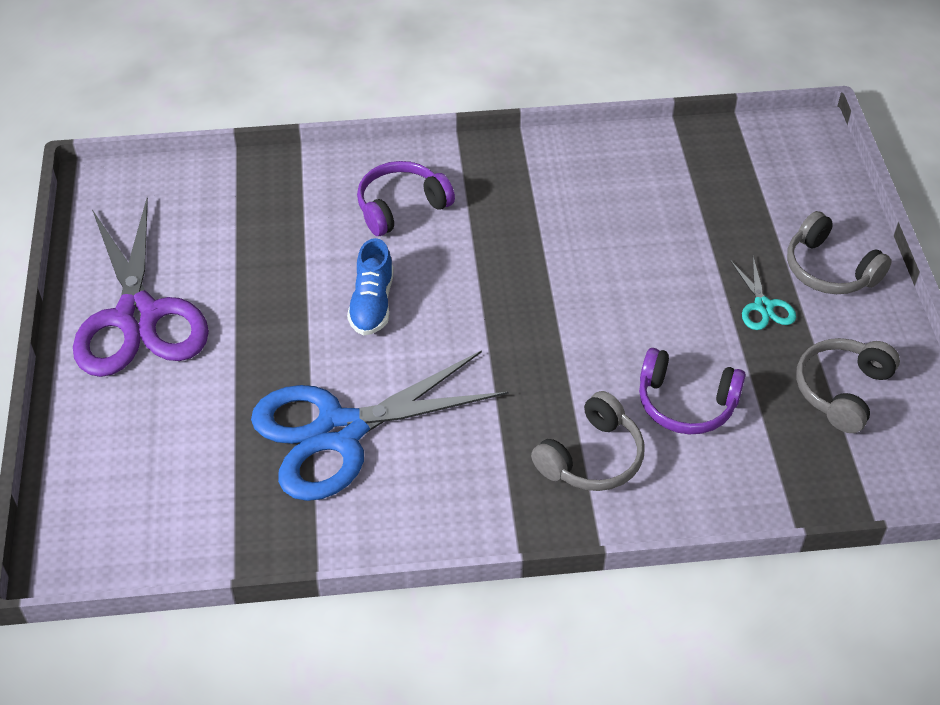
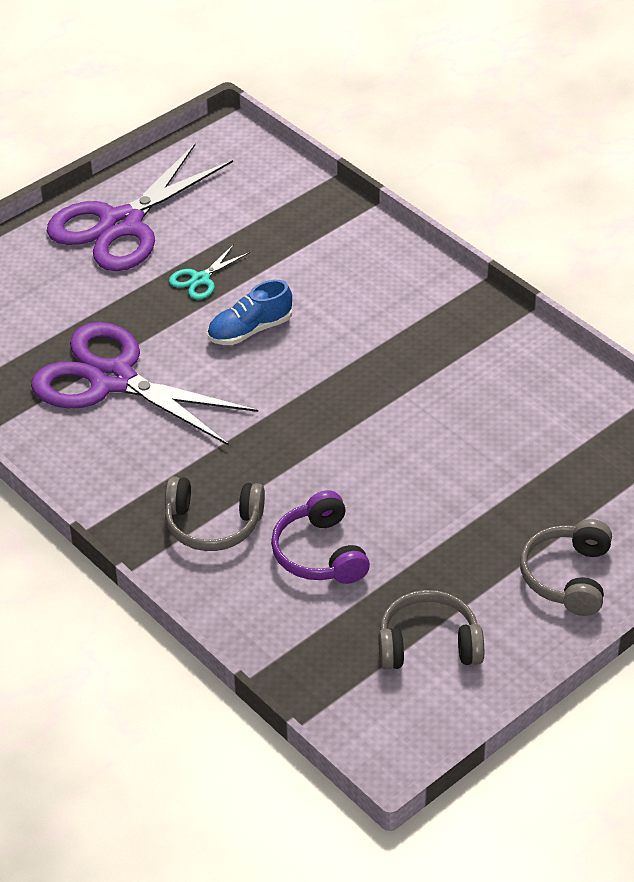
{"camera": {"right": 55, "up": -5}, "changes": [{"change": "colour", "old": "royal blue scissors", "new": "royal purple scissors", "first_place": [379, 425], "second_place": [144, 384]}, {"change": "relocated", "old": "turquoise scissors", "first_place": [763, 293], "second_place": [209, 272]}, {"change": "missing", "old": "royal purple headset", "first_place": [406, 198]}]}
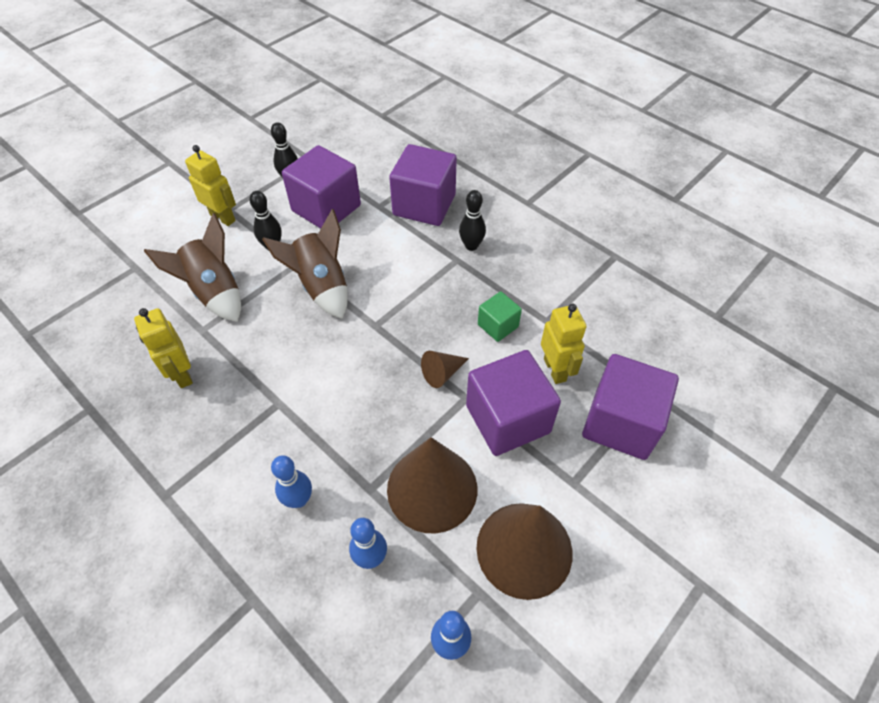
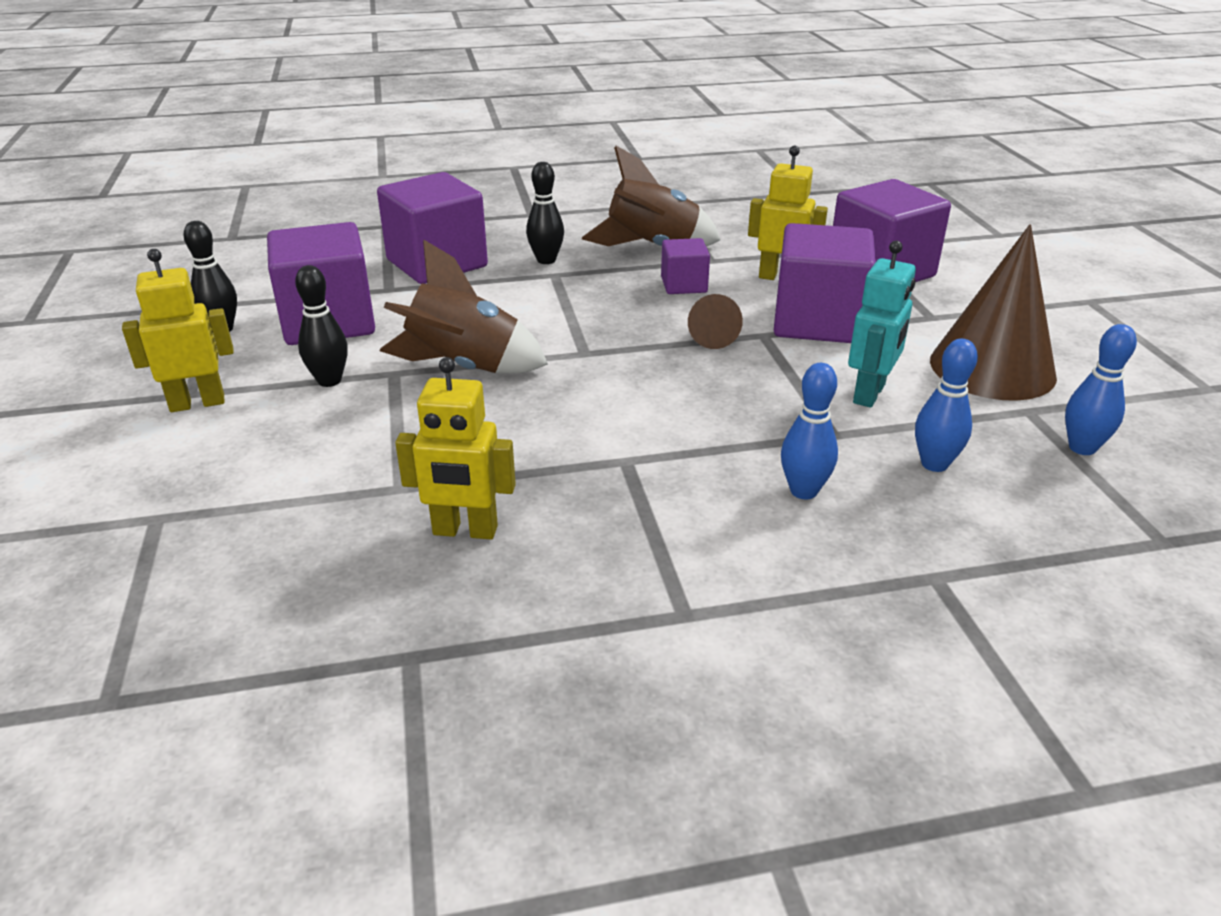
{"camera": {"right": -55, "up": -20}, "changes": [{"change": "relocated", "old": "russet rocket", "first_place": [192, 267], "second_place": [651, 196]}, {"change": "colour", "old": "leaf-green solid cube", "new": "royal purple solid cube", "first_place": [500, 316], "second_place": [685, 266]}, {"change": "exchanged", "old": "russet cone shape", "new": "turquoise toy robot", "first_place": [432, 485], "second_place": [882, 324]}]}
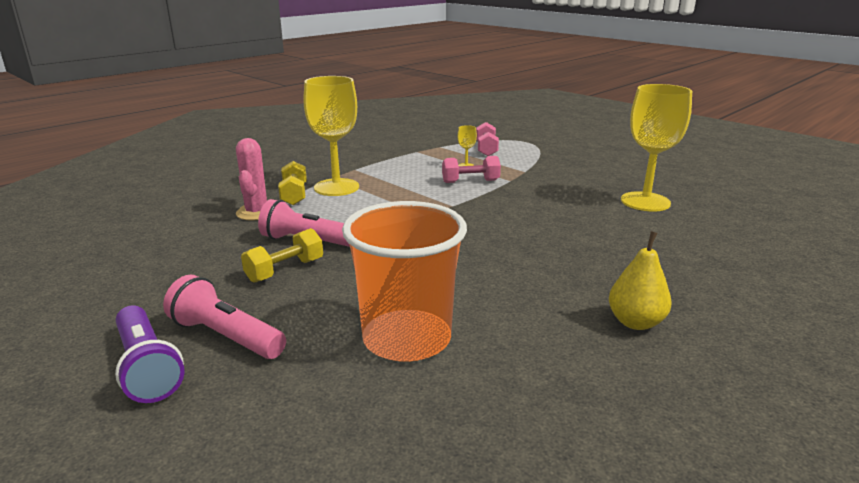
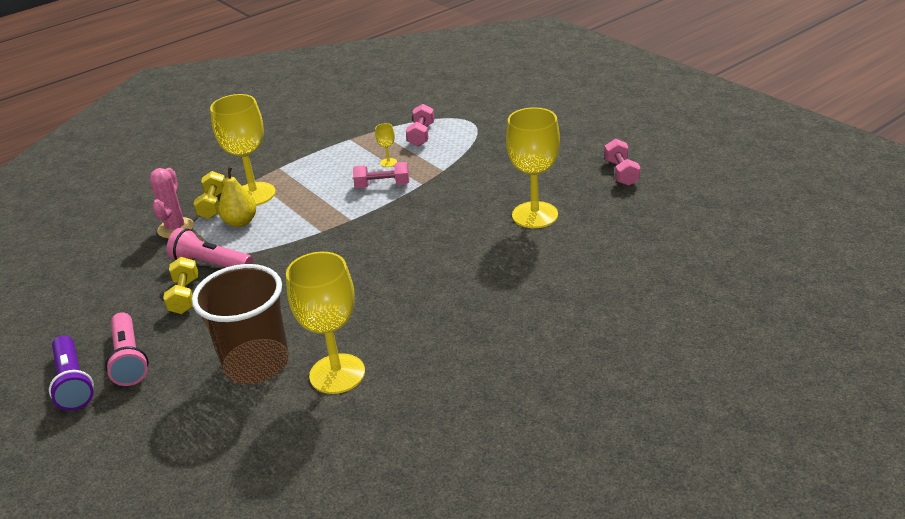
{"camera": {"right": 10, "up": 10}, "changes": [{"change": "spun", "old": "rose-pink flashlight", "first_place": [224, 316], "second_place": [127, 349], "degrees": -150}, {"change": "spun", "old": "golden hand weight", "first_place": [282, 255], "second_place": [181, 285], "degrees": -60}, {"change": "colour", "old": "orange-coloured cup", "new": "russet cup", "first_place": [404, 281], "second_place": [240, 324]}, {"change": "relocated", "old": "golden pear", "first_place": [640, 280], "second_place": [237, 197]}, {"change": "appeared", "new": "golden chalice", "second_place": [325, 323]}, {"change": "appeared", "new": "rose-pink hand weight", "second_place": [622, 162]}]}
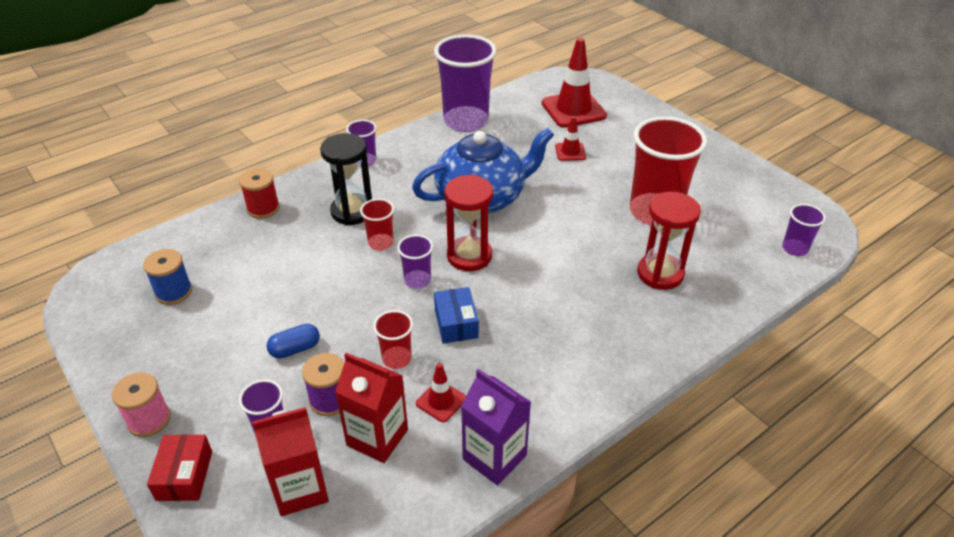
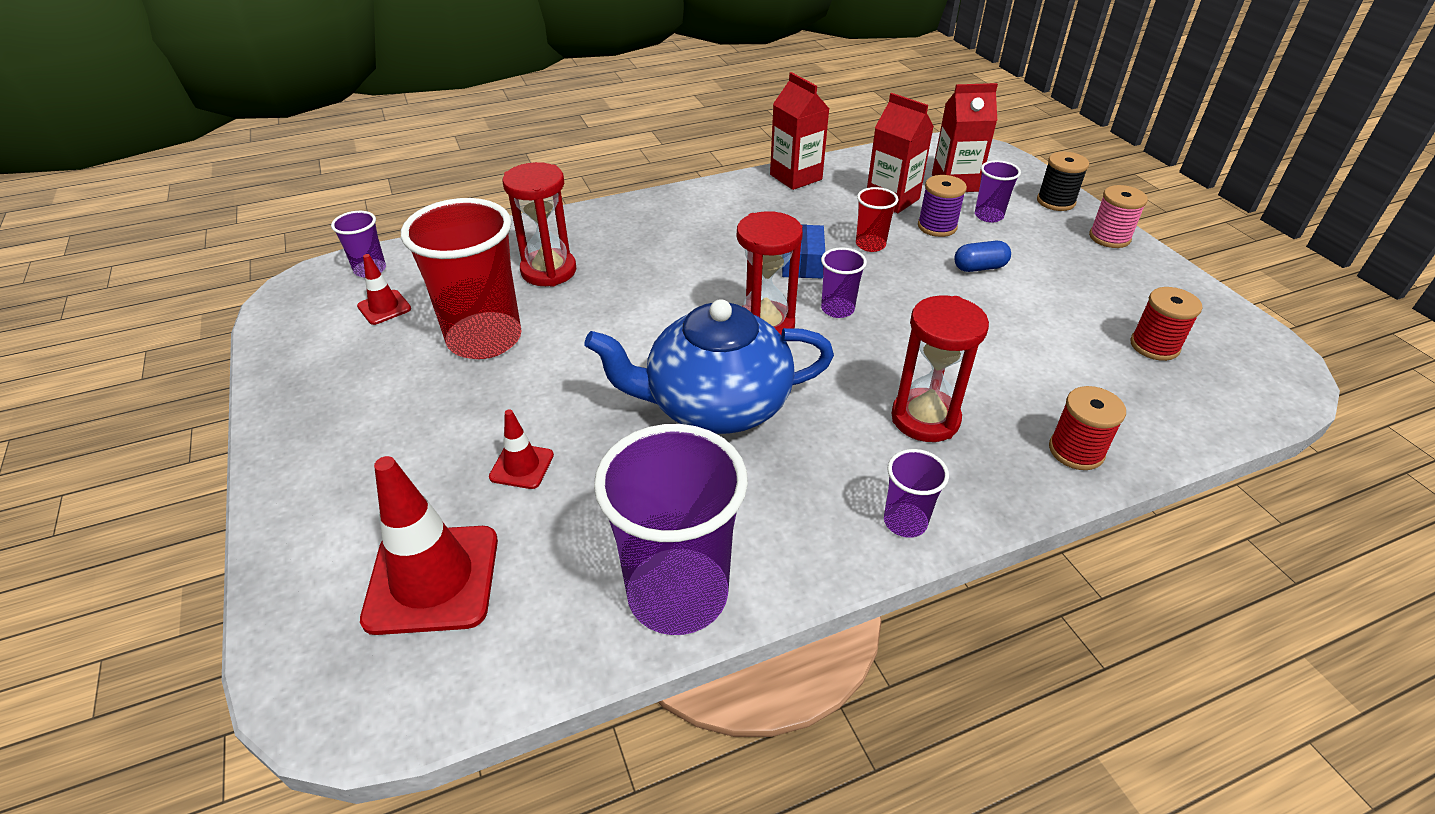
{"camera": {"right": -165, "up": 0}, "changes": [{"change": "relocated", "old": "red safety cone", "first_place": [441, 392], "second_place": [384, 289]}, {"change": "colour", "old": "royal purple carton", "new": "red carton", "first_place": [496, 427], "second_place": [799, 131]}, {"change": "colour", "old": "ebony sand timer", "new": "red sand timer", "first_place": [346, 179], "second_place": [940, 369]}, {"change": "exchanged", "old": "red parcel", "new": "ebony bobbin", "first_place": [179, 467], "second_place": [1063, 181]}, {"change": "colour", "old": "royal blue bobbin", "new": "red bobbin", "first_place": [167, 277], "second_place": [1166, 324]}, {"change": "missing", "old": "red cup", "first_place": [377, 224]}]}
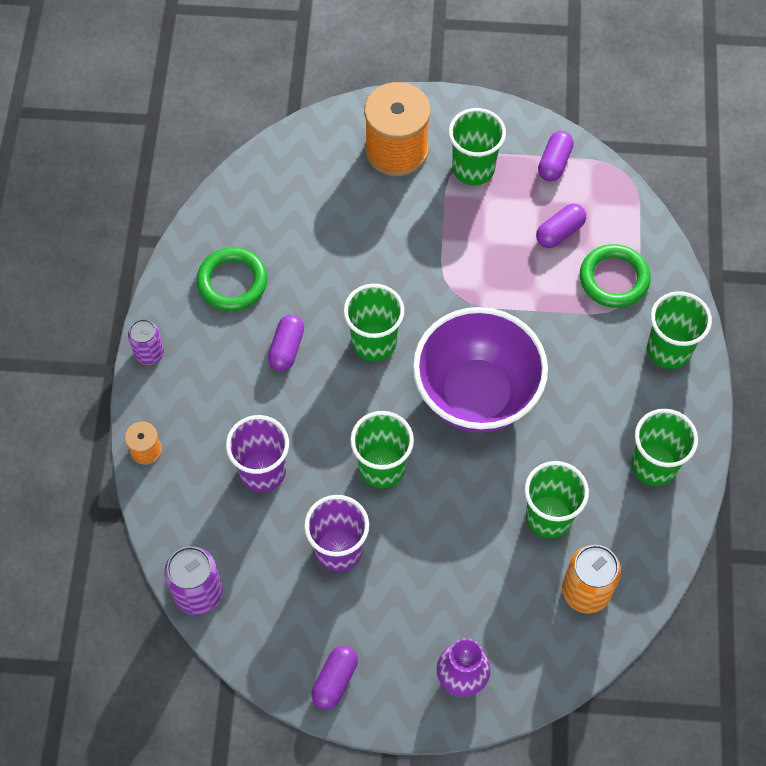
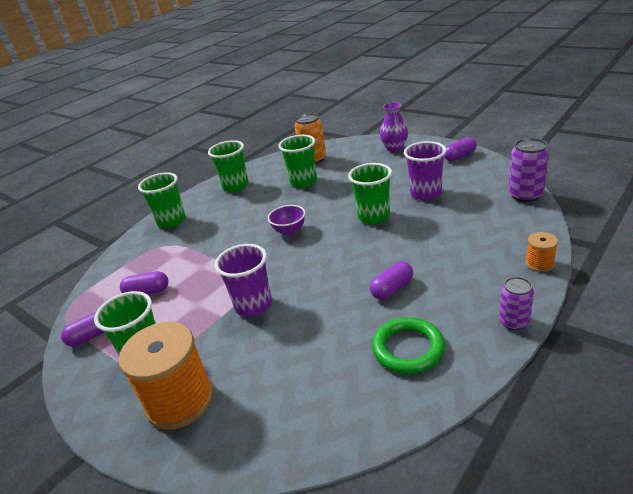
{"camera": {"right": -140, "up": -30}, "changes": [{"change": "relocated", "old": "royal purple cup", "first_place": [257, 453], "second_place": [243, 280]}, {"change": "size", "old": "royal purple bowl", "first_place": [480, 370], "second_place": [286, 220], "factor": 0.42}, {"change": "missing", "old": "leaf-green cup", "first_place": [374, 322]}, {"change": "missing", "old": "leaf-green torus", "first_place": [615, 276]}]}
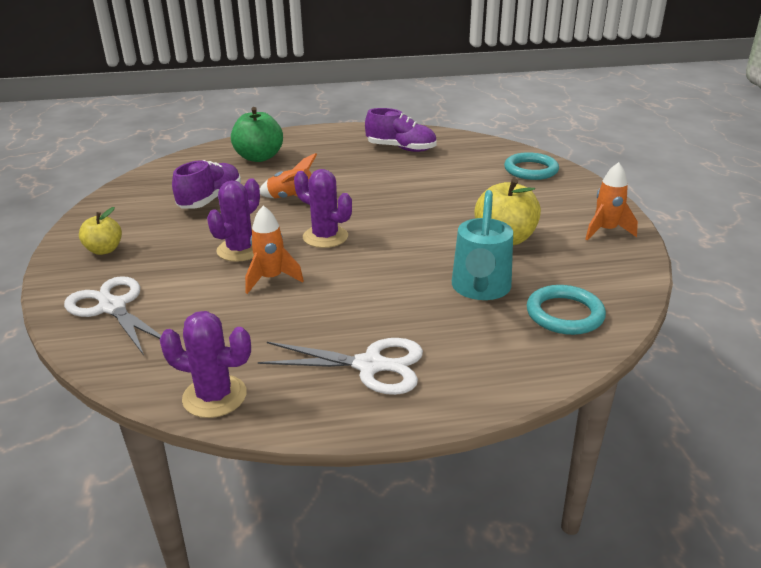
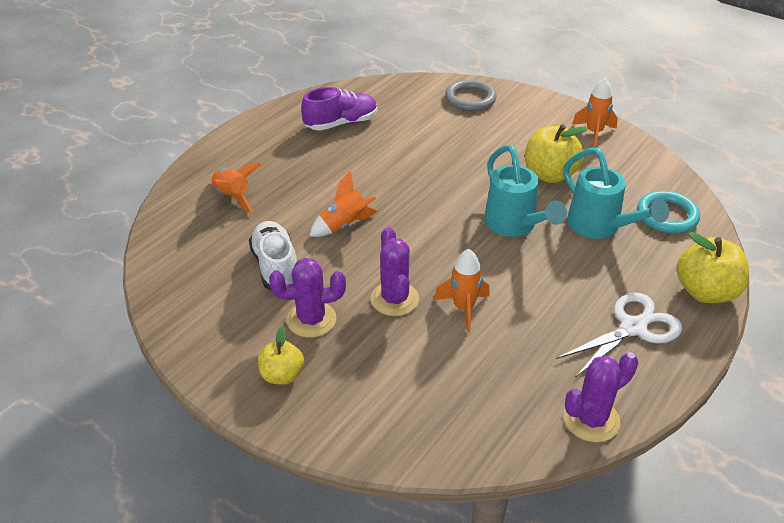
{"camera": {"right": -45, "up": 10}, "changes": [{"change": "exchanged", "old": "leaf-green apple", "new": "orange-coloured rocket", "first_place": [257, 134], "second_place": [236, 188]}, {"change": "colour", "old": "royal purple sneaker", "new": "snow-white sneaker", "first_place": [206, 184], "second_place": [273, 256]}, {"change": "relocated", "old": "royal purple prickly plant", "first_place": [323, 208], "second_place": [307, 298]}, {"change": "colour", "old": "turquoise torus", "new": "grey torus", "first_place": [531, 166], "second_place": [470, 95]}, {"change": "appeared", "new": "turquoise sprinkling can", "second_place": [525, 191]}, {"change": "appeared", "new": "golden apple", "second_place": [713, 267]}, {"change": "missing", "old": "snow-white scissors", "first_place": [112, 315]}]}
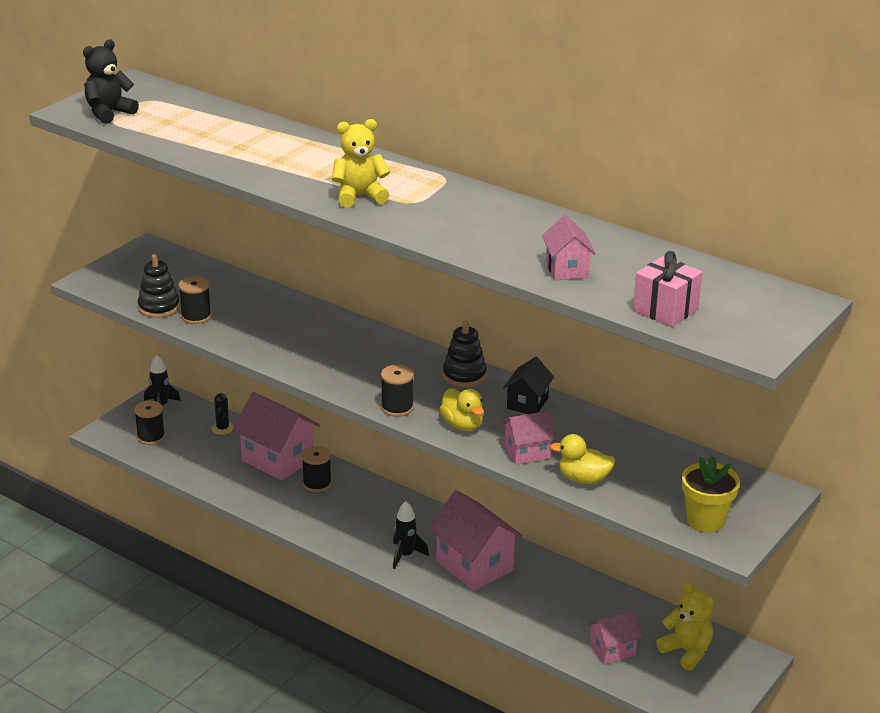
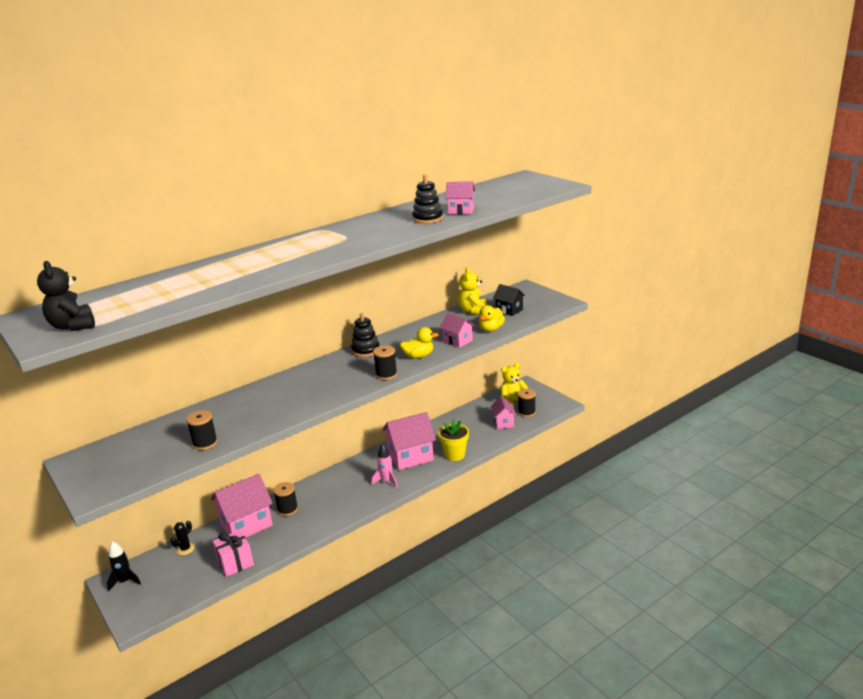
{"camera": {"right": -70, "up": -5}, "changes": [{"change": "spun", "old": "ebony prickly plant", "first_place": [223, 414], "second_place": [182, 538], "degrees": -75}, {"change": "relocated", "old": "rose-pink present", "first_place": [667, 289], "second_place": [233, 553]}, {"change": "colour", "old": "ebony rocket", "new": "rose-pink rocket", "first_place": [411, 535], "second_place": [385, 466]}, {"change": "relocated", "old": "ebony stacking rings", "first_place": [159, 286], "second_place": [427, 199]}, {"change": "relocated", "old": "golden plant pot", "first_place": [711, 493], "second_place": [453, 440]}, {"change": "spun", "old": "rose-pink cottage", "first_place": [528, 438], "second_place": [457, 330], "degrees": -45}, {"change": "relocated", "old": "golden stuffed bear", "first_place": [361, 163], "second_place": [472, 291]}, {"change": "relocated", "old": "ebony cottage", "first_place": [528, 385], "second_place": [509, 300]}, {"change": "relocated", "old": "ebony bobbin", "first_place": [149, 423], "second_place": [527, 403]}]}
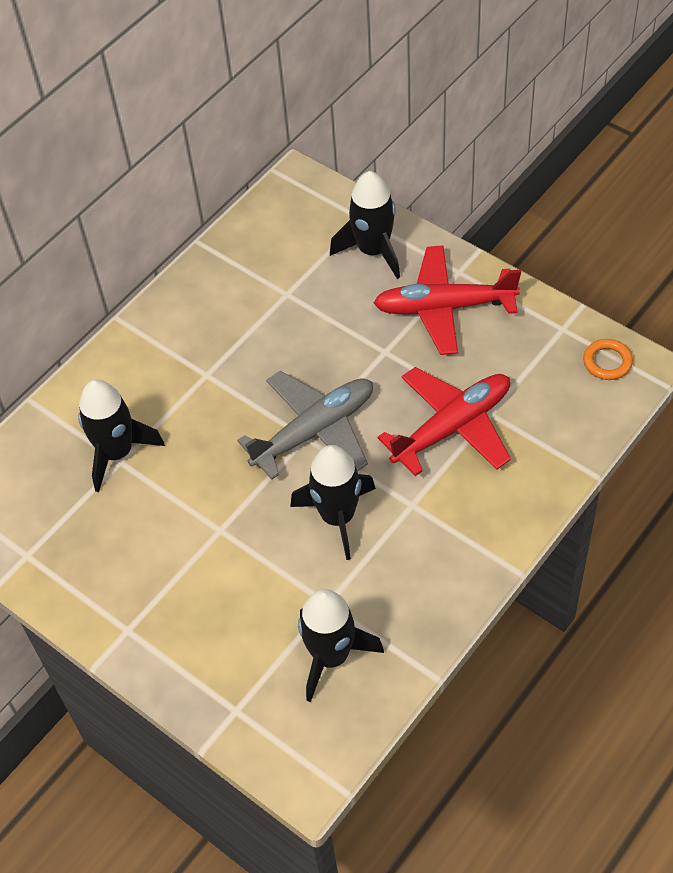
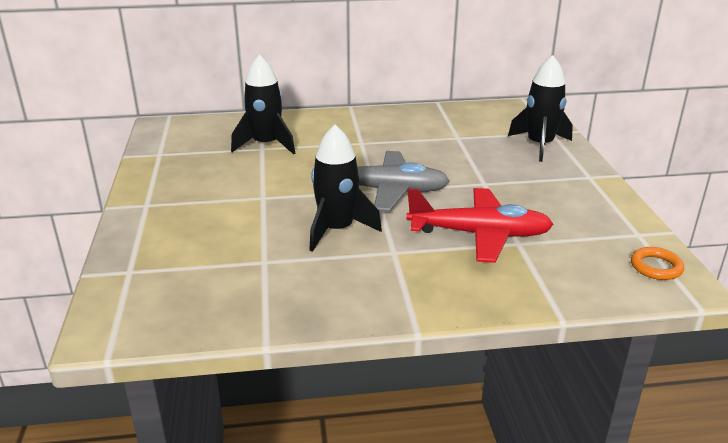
{"camera": {"right": 40, "up": -25}, "changes": [{"change": "missing", "old": "ebony rocket", "first_place": [341, 645]}, {"change": "missing", "old": "red toy plane", "first_place": [447, 300]}]}
